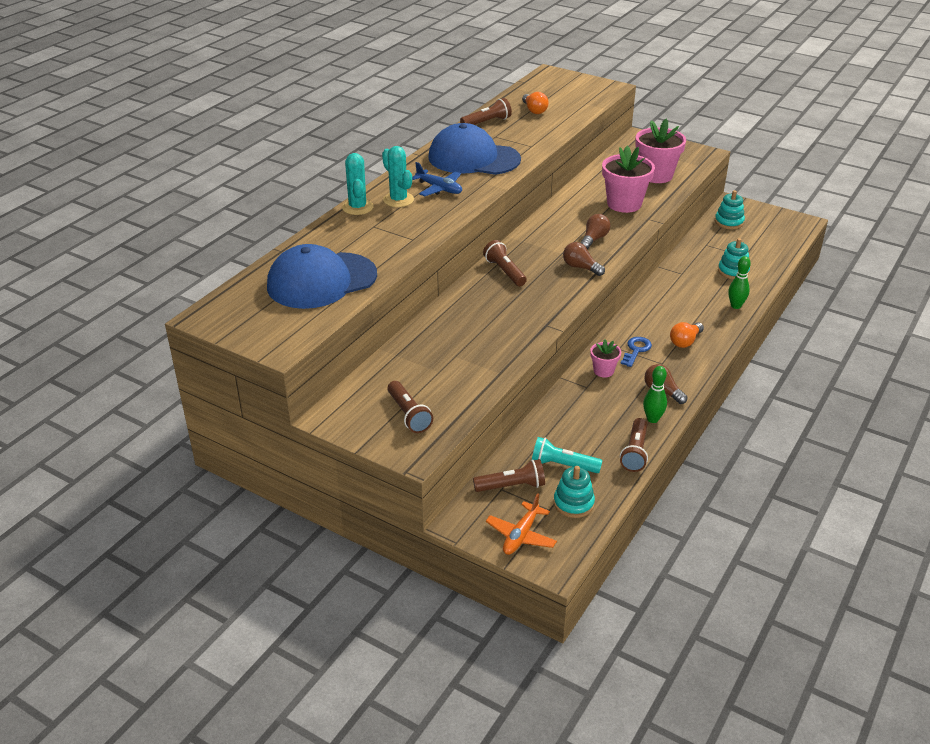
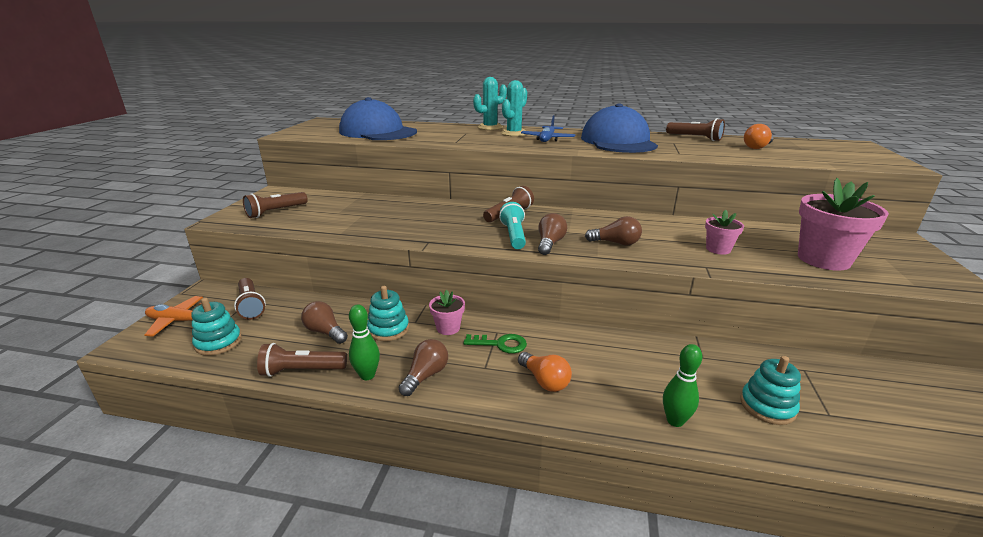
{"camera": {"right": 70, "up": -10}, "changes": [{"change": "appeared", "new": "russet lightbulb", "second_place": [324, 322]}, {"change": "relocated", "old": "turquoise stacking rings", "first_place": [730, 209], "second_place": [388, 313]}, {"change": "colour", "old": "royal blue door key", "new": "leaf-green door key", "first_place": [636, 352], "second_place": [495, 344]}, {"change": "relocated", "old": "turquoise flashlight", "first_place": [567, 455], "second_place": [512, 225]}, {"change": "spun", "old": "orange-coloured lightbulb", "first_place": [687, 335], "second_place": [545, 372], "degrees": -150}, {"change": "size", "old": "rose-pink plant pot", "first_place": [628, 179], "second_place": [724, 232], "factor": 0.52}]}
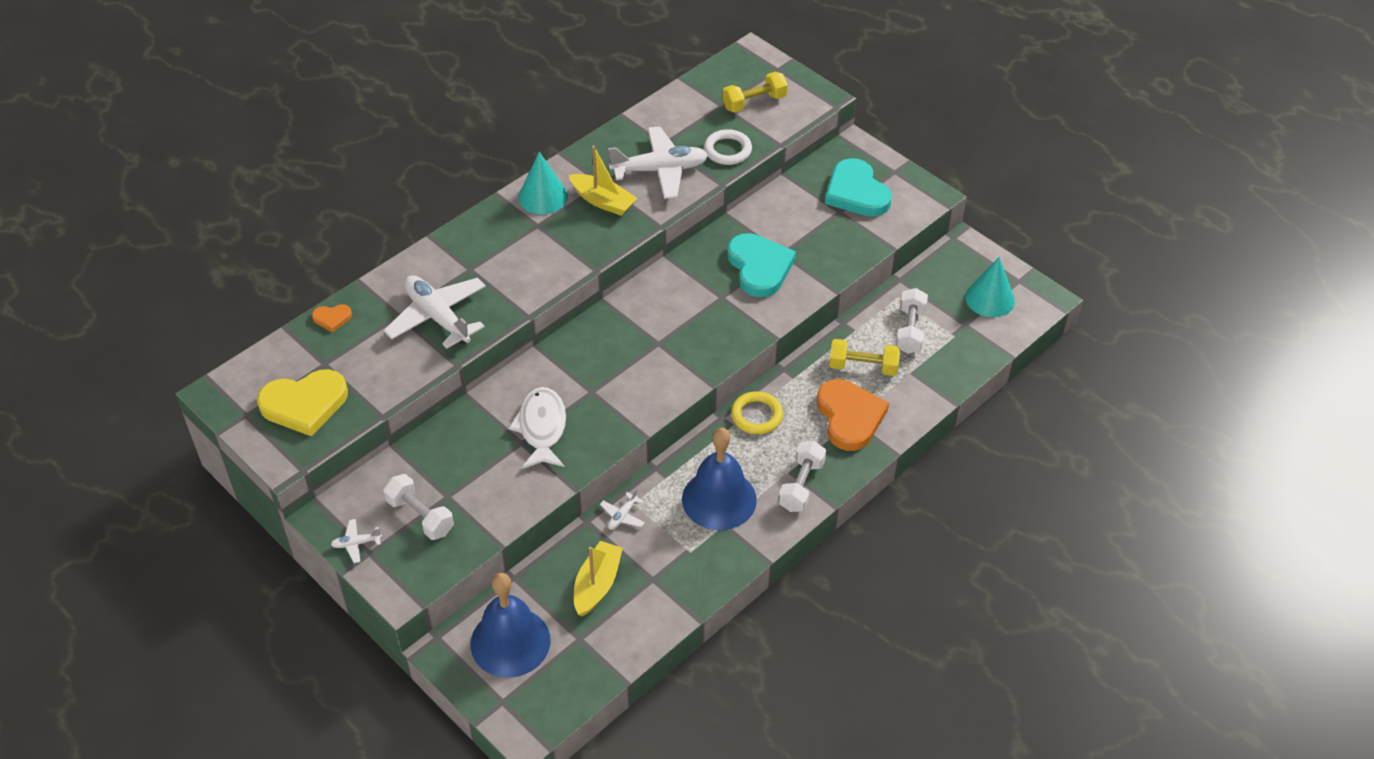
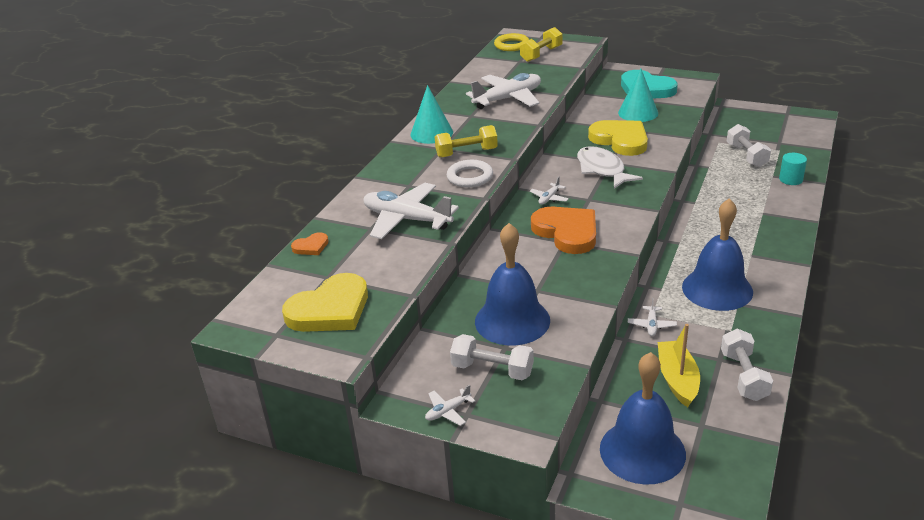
{"camera": {"right": -20, "up": -15}, "changes": [{"change": "relocated", "old": "golden hand weight", "first_place": [864, 357], "second_place": [466, 141]}, {"change": "relocated", "old": "snow-white torus", "first_place": [728, 147], "second_place": [470, 174]}, {"change": "appeared", "new": "royal blue bell", "second_place": [512, 284]}, {"change": "relocated", "old": "golden torus", "first_place": [757, 412], "second_place": [511, 42]}, {"change": "appeared", "new": "snow-white toy plane", "second_place": [549, 191]}, {"change": "relocated", "old": "orange-coloured heart shape", "first_place": [853, 415], "second_place": [563, 230]}, {"change": "relocated", "old": "snow-white fish", "first_place": [537, 428], "second_place": [610, 167]}, {"change": "colour", "old": "turquoise heart shape", "new": "golden heart shape", "first_place": [761, 265], "second_place": [618, 138]}, {"change": "relocated", "old": "turquoise cone shape", "first_place": [990, 287], "second_place": [638, 95]}, {"change": "relocated", "old": "snow-white hand weight", "first_place": [802, 476], "second_place": [747, 365]}, {"change": "appeared", "new": "turquoise solid cylinder", "second_place": [793, 169]}, {"change": "missing", "old": "golden sailboat", "first_place": [603, 180]}]}
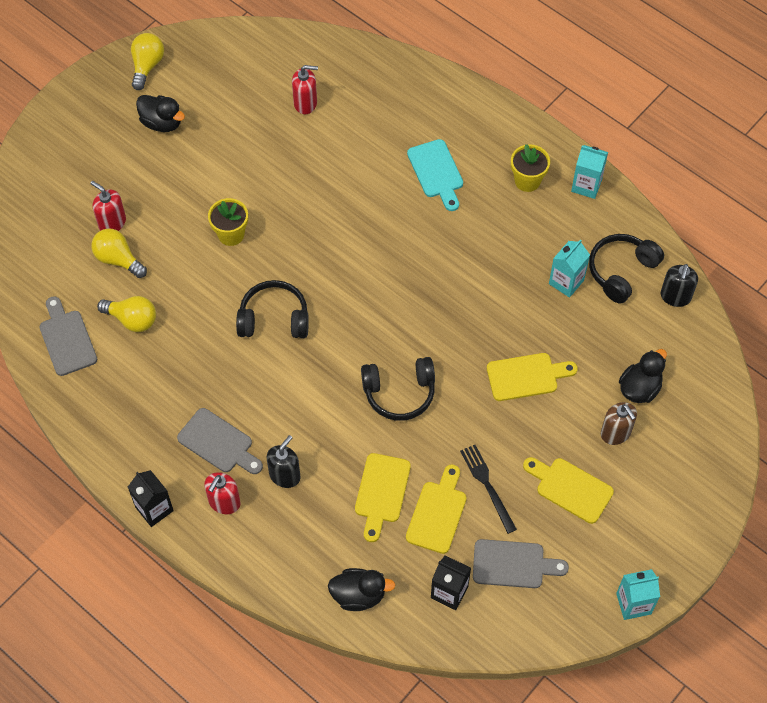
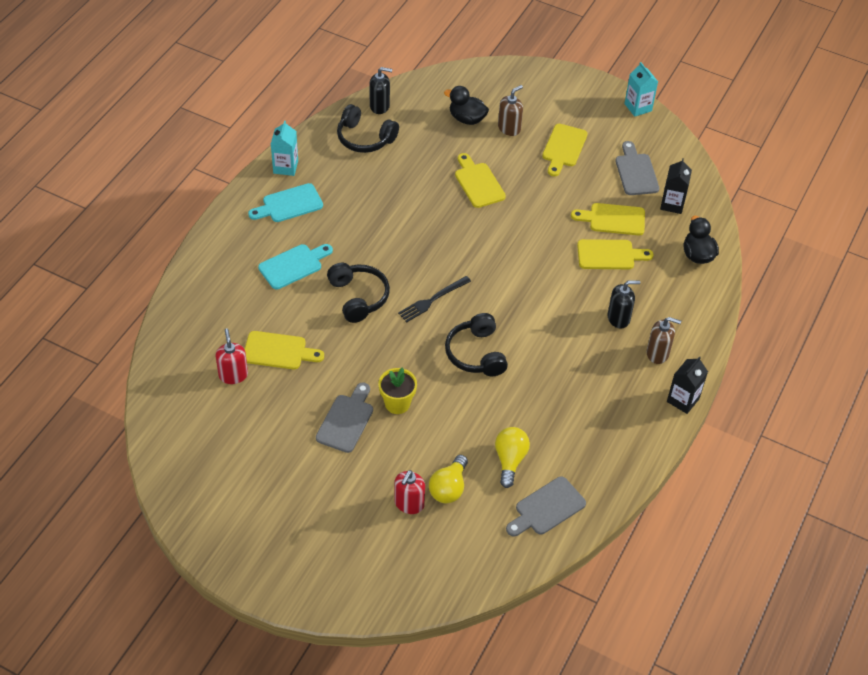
{"camera": {"right": -105, "up": -10}, "changes": [{"change": "appeared", "new": "golden cutting board", "second_place": [284, 350]}, {"change": "exchanged", "old": "golden plant pot", "new": "turquoise cutting board", "first_place": [530, 168], "second_place": [285, 202]}, {"change": "relocated", "old": "grey cutting board", "first_place": [220, 441], "second_place": [344, 417]}, {"change": "relocated", "old": "ebony headset", "first_place": [398, 389], "second_place": [358, 293]}, {"change": "relocated", "old": "ebony table fork", "first_place": [488, 489], "second_place": [434, 299]}, {"change": "spun", "old": "ebony soap pump", "first_place": [284, 461], "second_place": [624, 304], "degrees": 150}, {"change": "colour", "old": "red soap pump", "new": "russet soap pump", "first_place": [222, 493], "second_place": [664, 340]}, {"change": "missing", "old": "golden lightbulb", "first_place": [147, 61]}, {"change": "missing", "old": "ebony rubber duck", "first_place": [160, 113]}, {"change": "missing", "old": "turquoise carton", "first_place": [569, 268]}]}
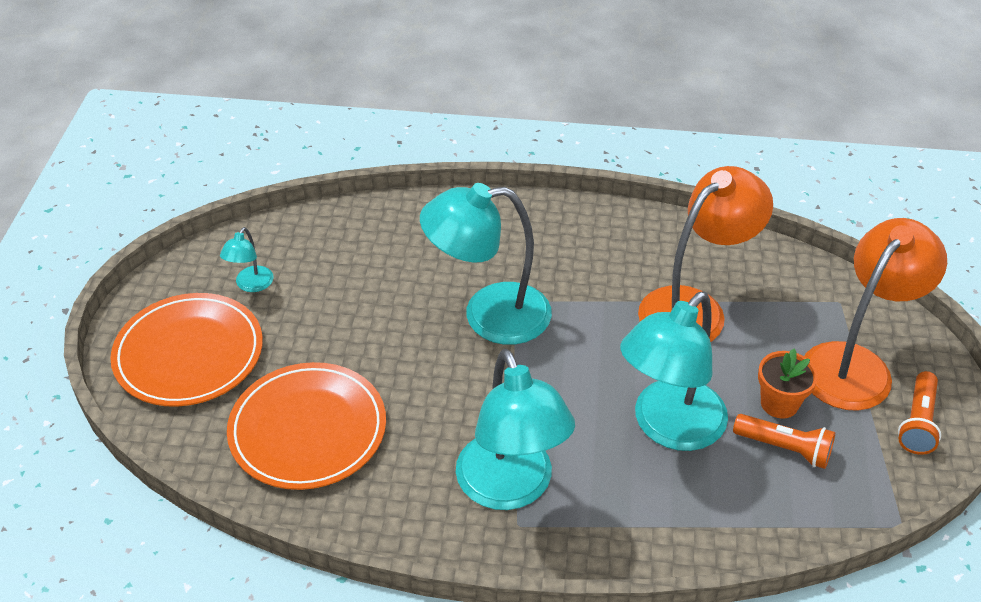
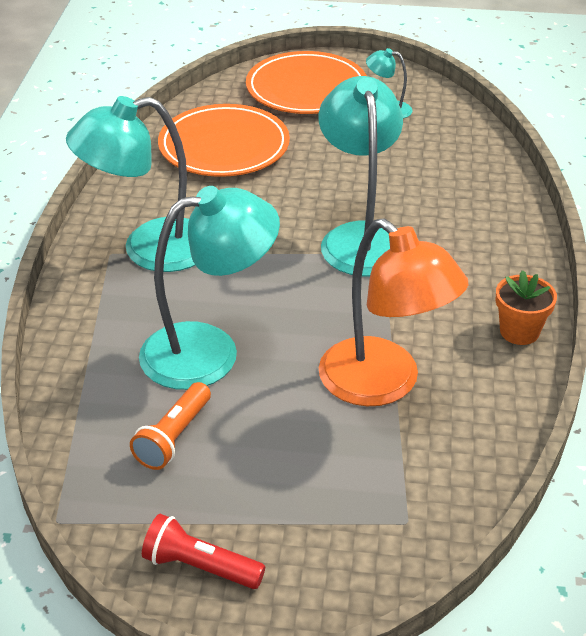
{"camera": {"right": 90, "up": -5}, "changes": [{"change": "spun", "old": "turquoise desk lamp", "first_place": [674, 371], "second_place": [209, 288], "degrees": 120}, {"change": "colour", "old": "orange-coloured flashlight", "new": "red flashlight", "first_place": [919, 413], "second_place": [203, 551]}, {"change": "relocated", "old": "orange-coloured plant pot", "first_place": [788, 384], "second_place": [526, 307]}, {"change": "missing", "old": "orange-coloured desk lamp", "first_place": [875, 314]}]}
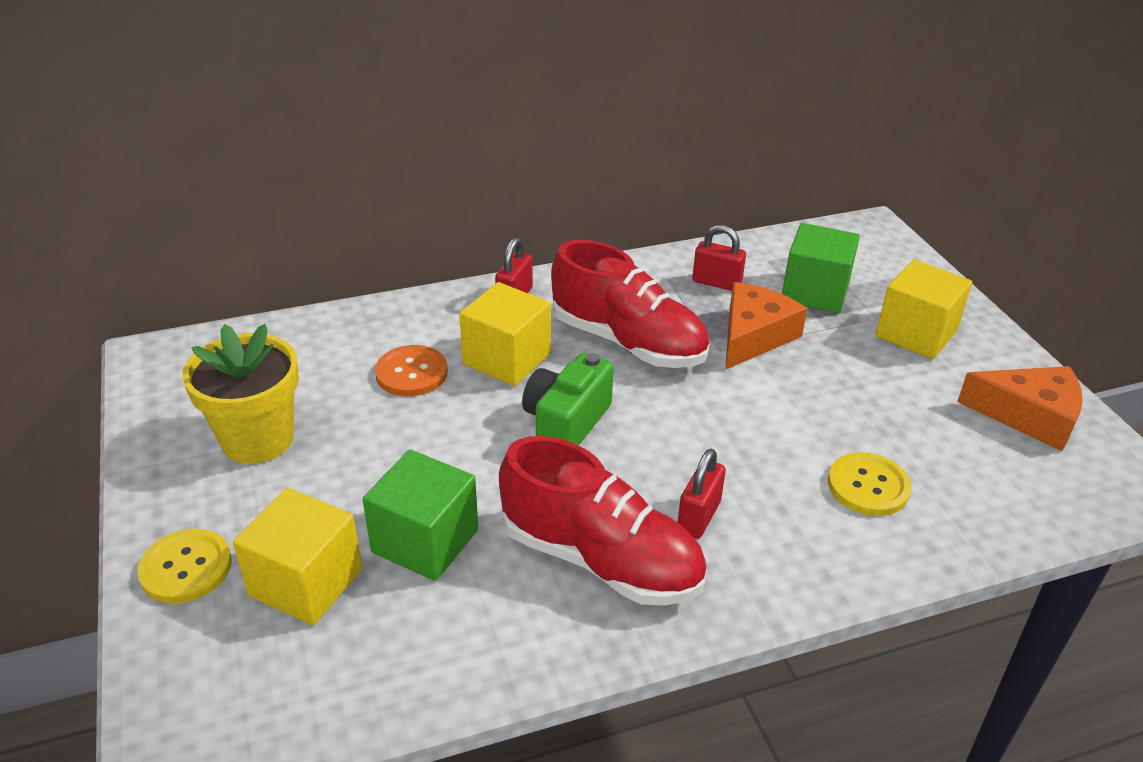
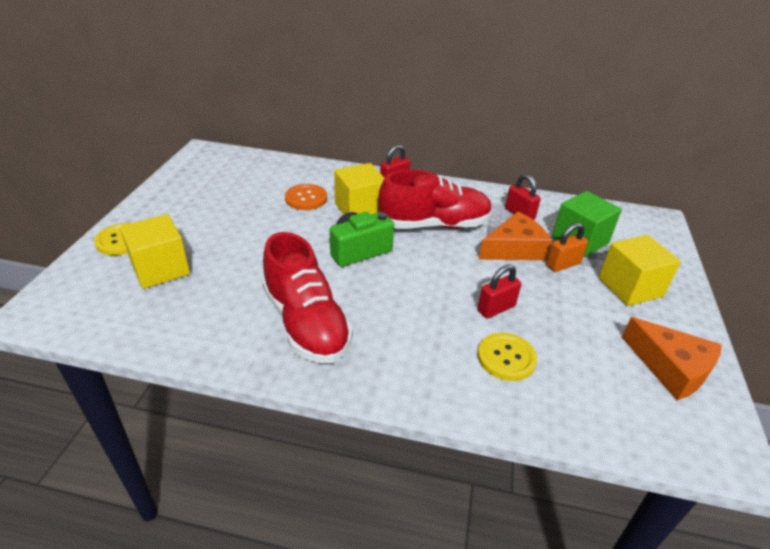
{"camera": {"right": 30, "up": 0}, "changes": [{"change": "spun", "old": "red sneaker", "first_place": [630, 304], "second_place": [435, 199], "degrees": -75}, {"change": "relocated", "old": "red small lock", "first_place": [702, 494], "second_place": [499, 291]}, {"change": "appeared", "new": "orange-coloured small lock", "second_place": [567, 247]}, {"change": "missing", "old": "golden plant pot", "first_place": [240, 394]}, {"change": "missing", "old": "leaf-green solid cube", "first_place": [420, 515]}]}
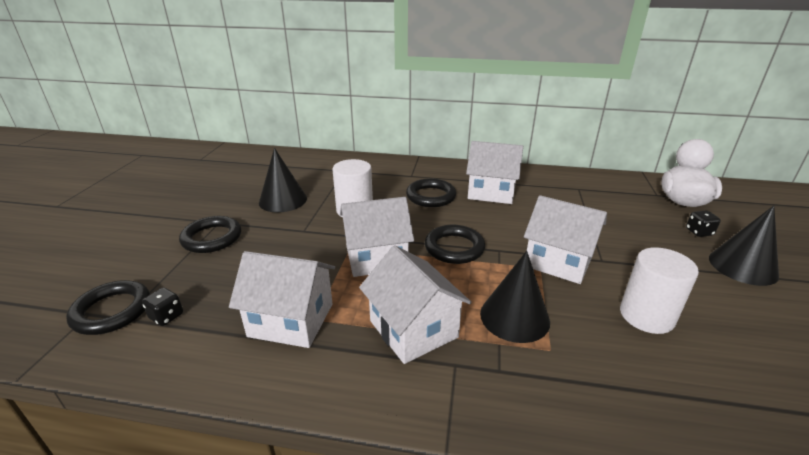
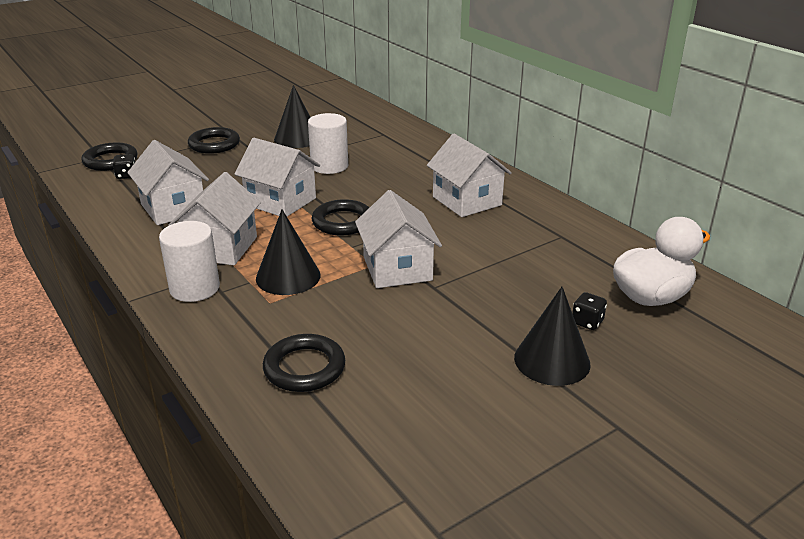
{"camera": {"right": 45, "up": 0}, "changes": [{"change": "relocated", "old": "snow-white solid cylinder", "first_place": [659, 290], "second_place": [189, 261]}, {"change": "relocated", "old": "ebony torus", "first_place": [431, 192], "second_place": [304, 363]}]}
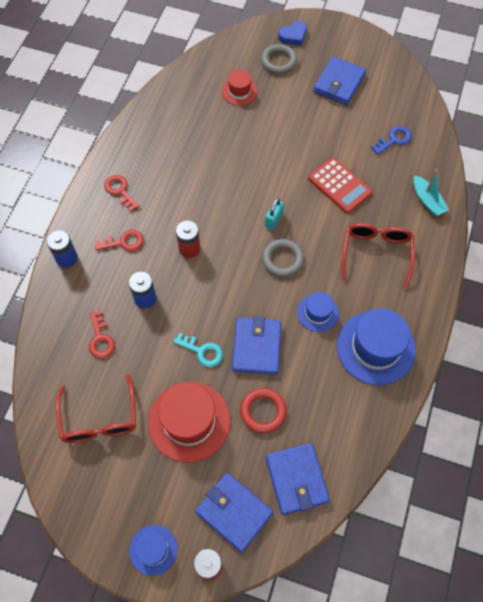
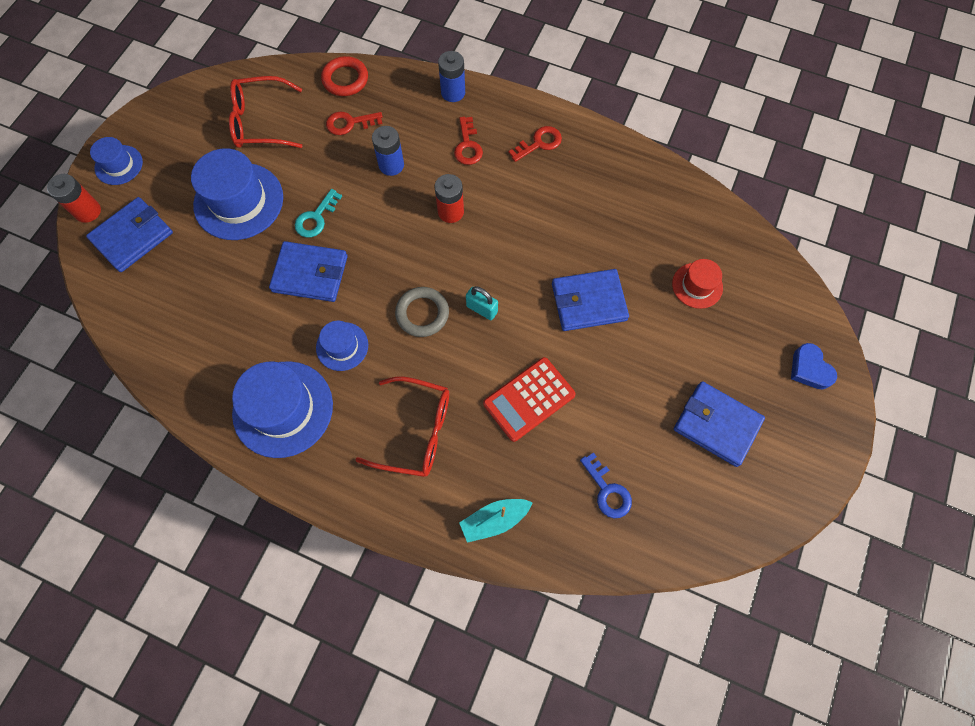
{"camera": {"right": 95, "up": 5}, "changes": [{"change": "colour", "old": "red tall hat", "new": "royal blue tall hat", "first_place": [189, 422], "second_place": [237, 194]}, {"change": "relocated", "old": "red torus", "first_place": [263, 410], "second_place": [344, 76]}, {"change": "relocated", "old": "royal blue wallet", "first_place": [298, 479], "second_place": [590, 300]}, {"change": "missing", "old": "grey torus", "first_place": [279, 59]}]}
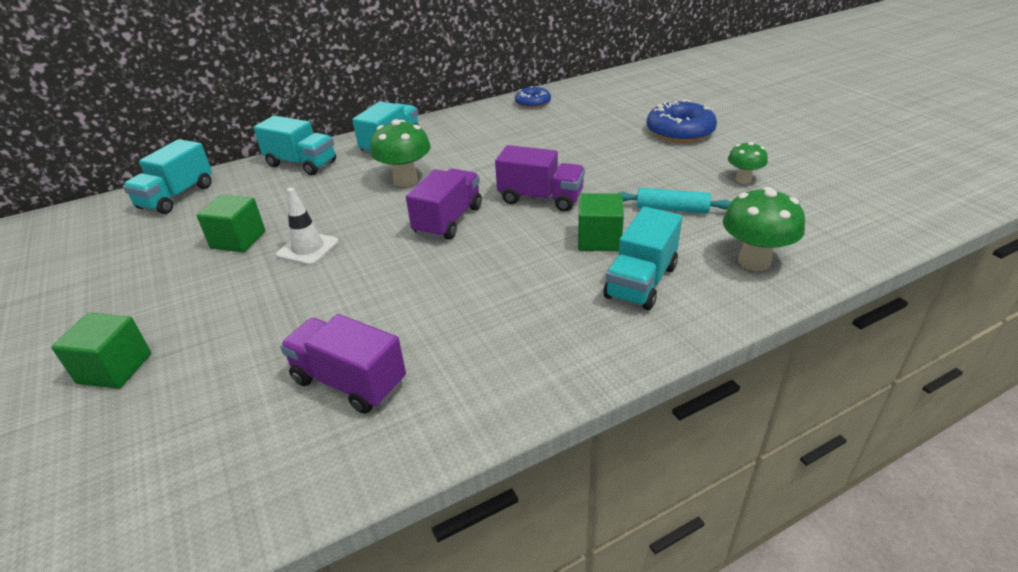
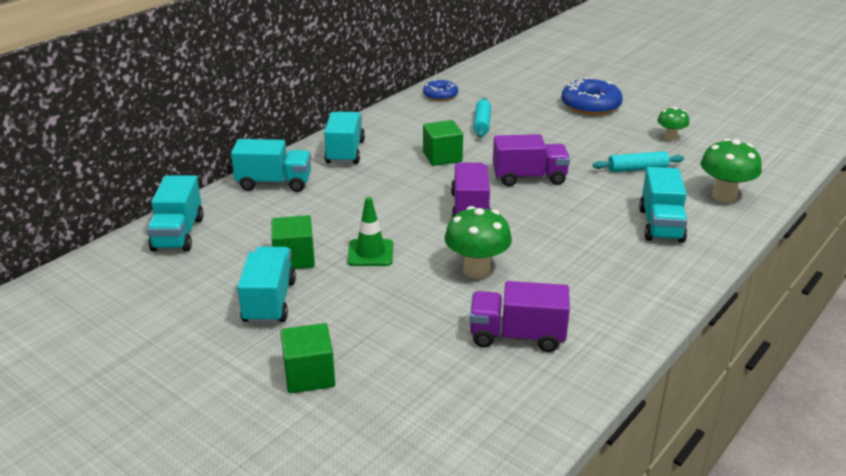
{"camera": {"right": -25, "up": -5}, "changes": [{"change": "appeared", "new": "turquoise lorry", "second_place": [266, 285]}, {"change": "colour", "old": "snow-white safety cone", "new": "leaf-green safety cone", "first_place": [307, 227], "second_place": [370, 231]}, {"change": "relocated", "old": "leaf-green solid cube", "first_place": [601, 222], "second_place": [443, 143]}, {"change": "relocated", "old": "leaf-green toadstool", "first_place": [400, 153], "second_place": [478, 242]}, {"change": "appeared", "new": "turquoise dough roller", "second_place": [482, 118]}]}
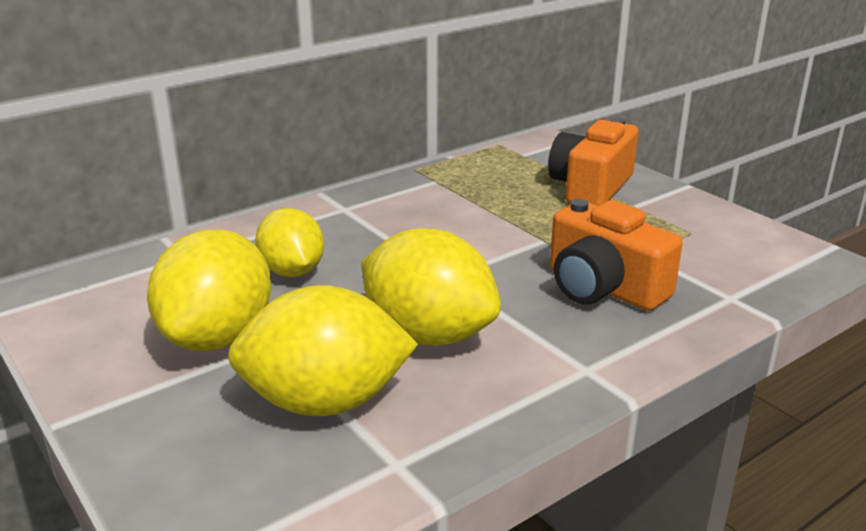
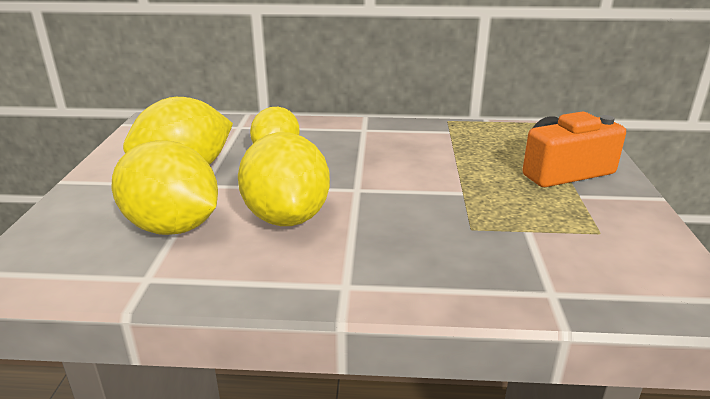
{"camera": {"right": 40, "up": 0}, "changes": [{"change": "missing", "old": "orange-coloured compact camera", "first_place": [616, 255]}]}
